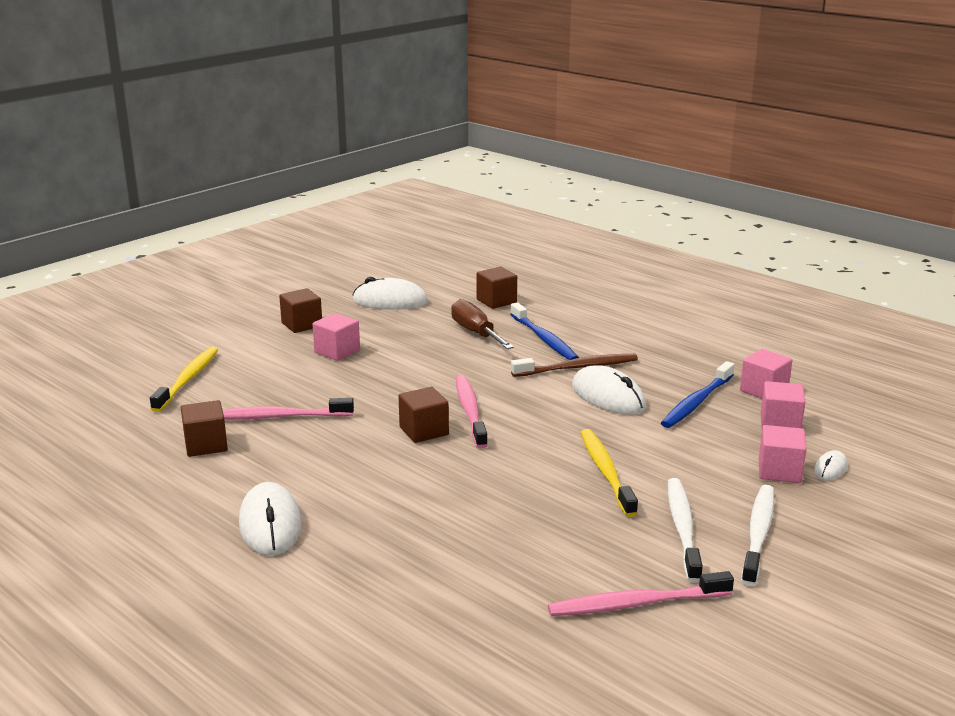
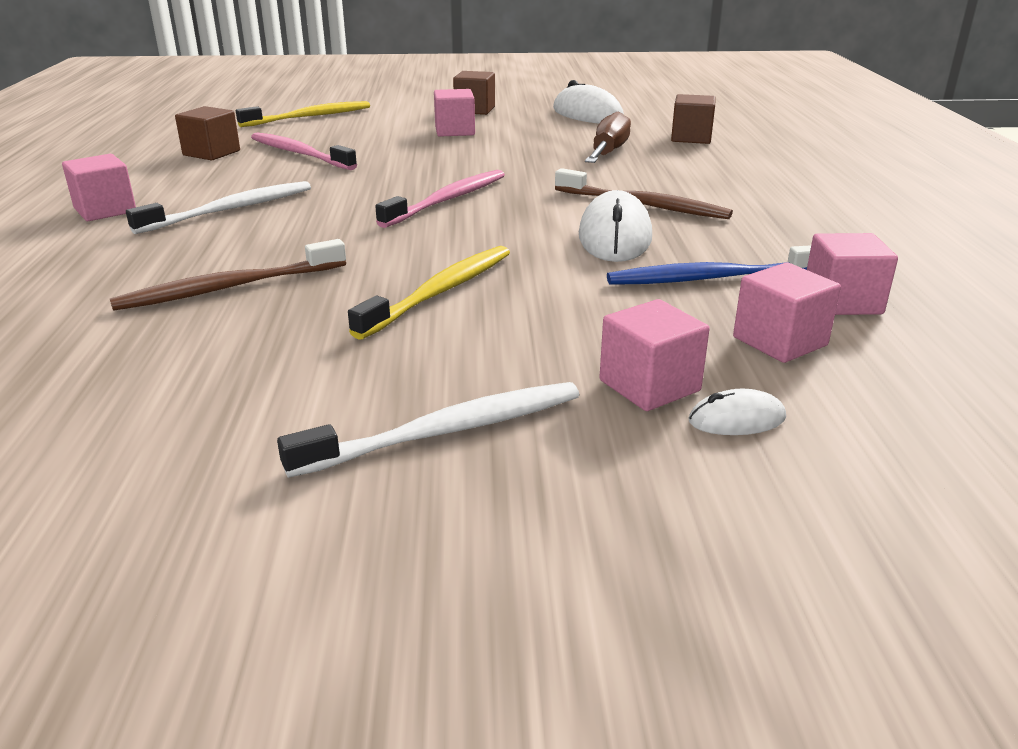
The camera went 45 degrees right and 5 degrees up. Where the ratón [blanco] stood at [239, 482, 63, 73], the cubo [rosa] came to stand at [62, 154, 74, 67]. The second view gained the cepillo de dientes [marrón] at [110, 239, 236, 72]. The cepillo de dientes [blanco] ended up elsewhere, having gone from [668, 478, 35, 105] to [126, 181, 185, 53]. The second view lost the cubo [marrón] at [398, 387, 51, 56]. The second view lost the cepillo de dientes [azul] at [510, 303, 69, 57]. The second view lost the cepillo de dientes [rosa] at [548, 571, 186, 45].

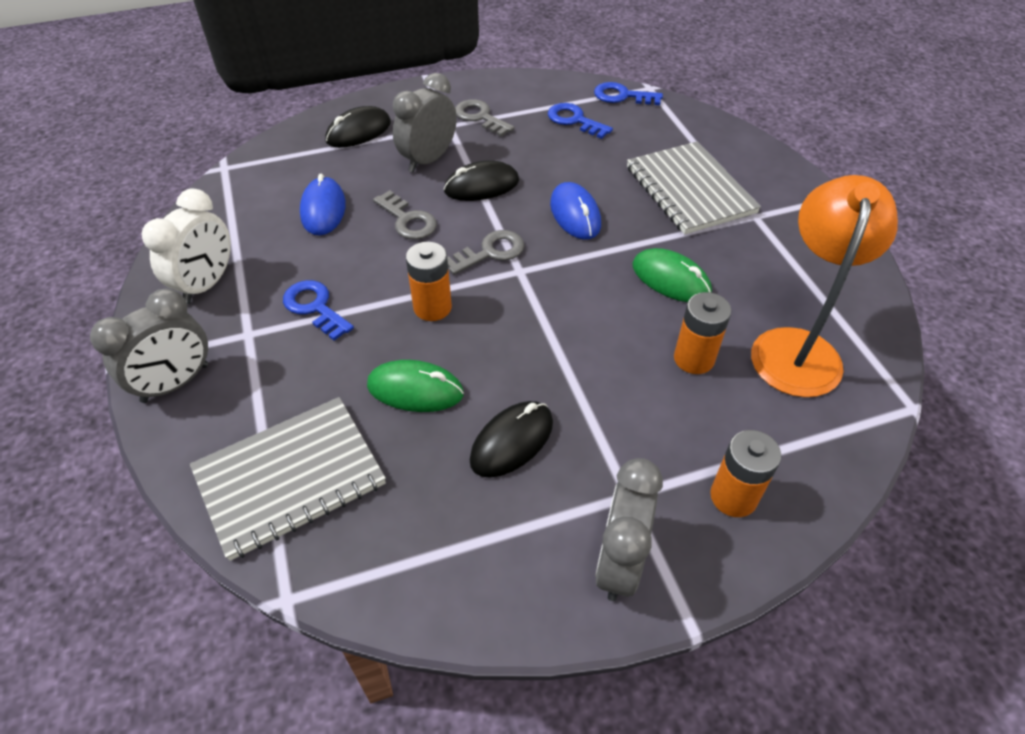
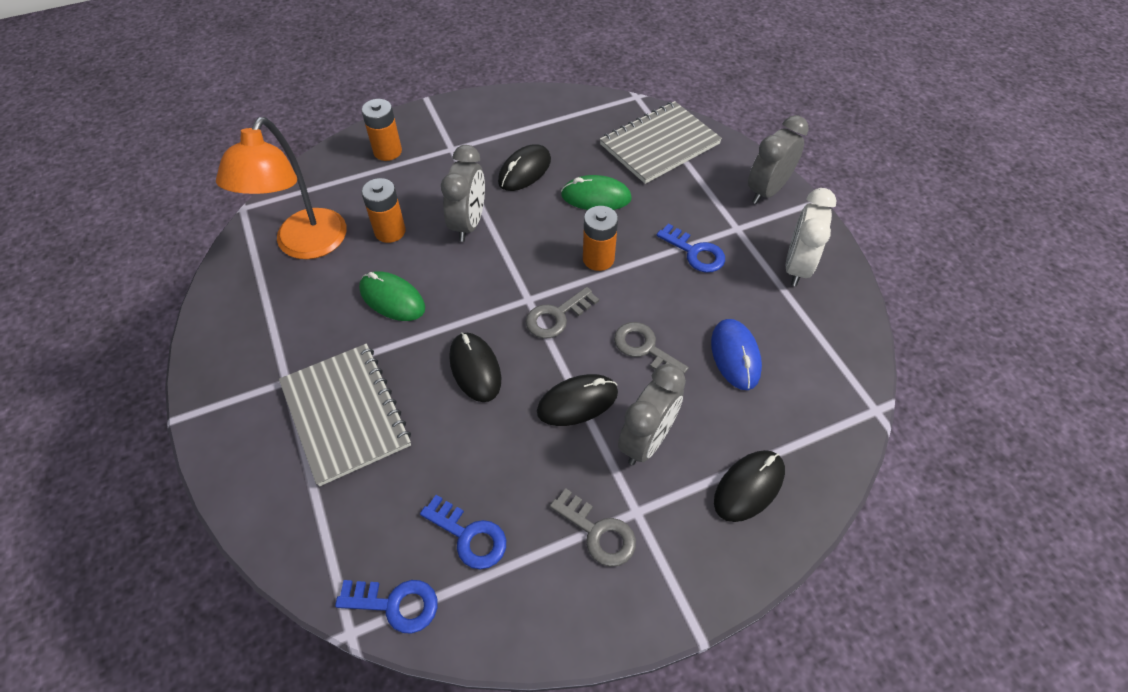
The camera went 175 degrees right and 5 degrees up. The despertador [gris] ended up elsewhere, having gone from [595, 458, 68, 143] to [441, 145, 44, 97]. What was the ratón [azul] at [550, 182, 51, 58] turned into the ratón [negro] at [449, 332, 52, 70].

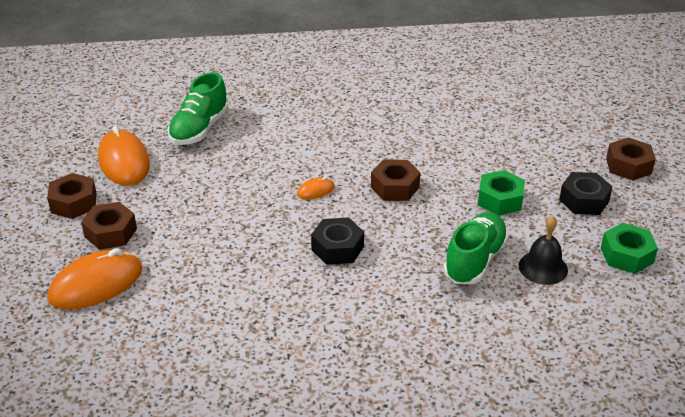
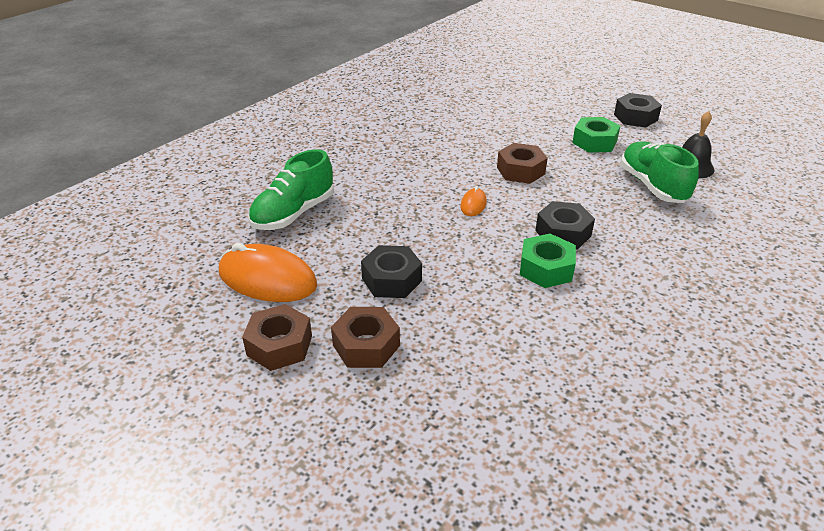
The camera went 45 degrees left and 0 degrees up. The zapato [verde] at [168, 72, 61, 73] ended up facing another way, 60 degrees clockwise from before. The second view gained the tuerca [negro] at [361, 245, 61, 53]. The tuerca [verde] ended up elsewhere, having gone from [601, 223, 57, 51] to [520, 233, 56, 55]. The second view lost the ratón [naranja] at [48, 248, 95, 62]. The second view lost the tuerca [marrón] at [606, 137, 50, 44].

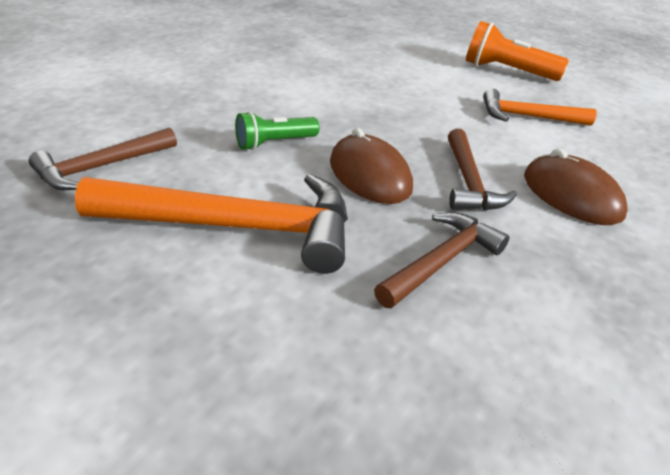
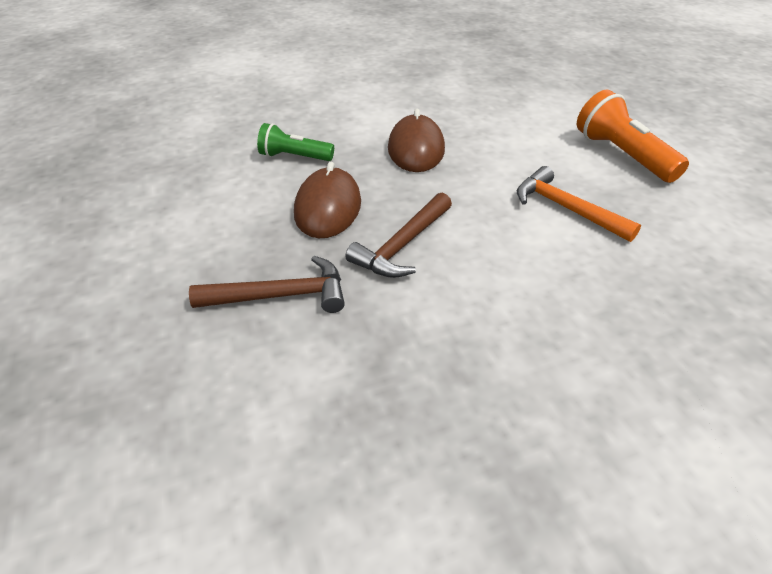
The camera went 40 degrees right and 5 degrees up. The ratón [marrón] ended up elsewhere, having gone from [524, 149, 104, 76] to [388, 109, 57, 63]. The second view lost the martillo [marrón] at [29, 128, 148, 62]. The second view lost the martillo [naranja] at [75, 174, 273, 100].

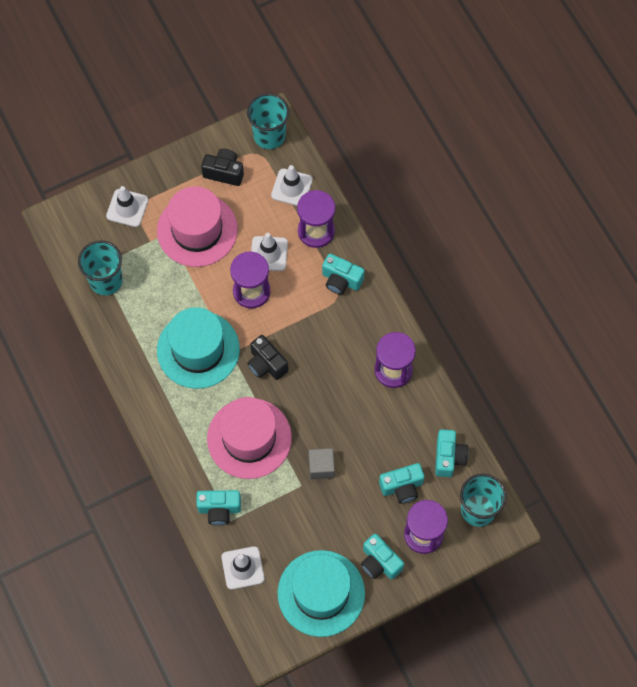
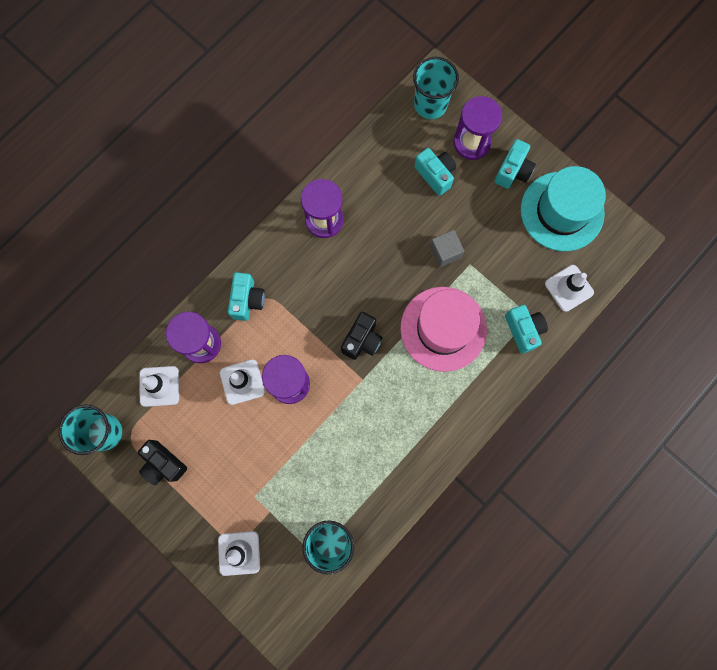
The camera went 110 degrees left and 10 degrees up. The cámara [negro] at [201, 148, 43, 38] ended up facing another way, 45 degrees counterclockwise from before. The second view lost the sombrero [rosa] at [157, 186, 81, 81]. The second view lost the sombrero [turquesa] at [157, 307, 83, 82]. The second view lost the cámara [turquesa] at [435, 429, 33, 48].

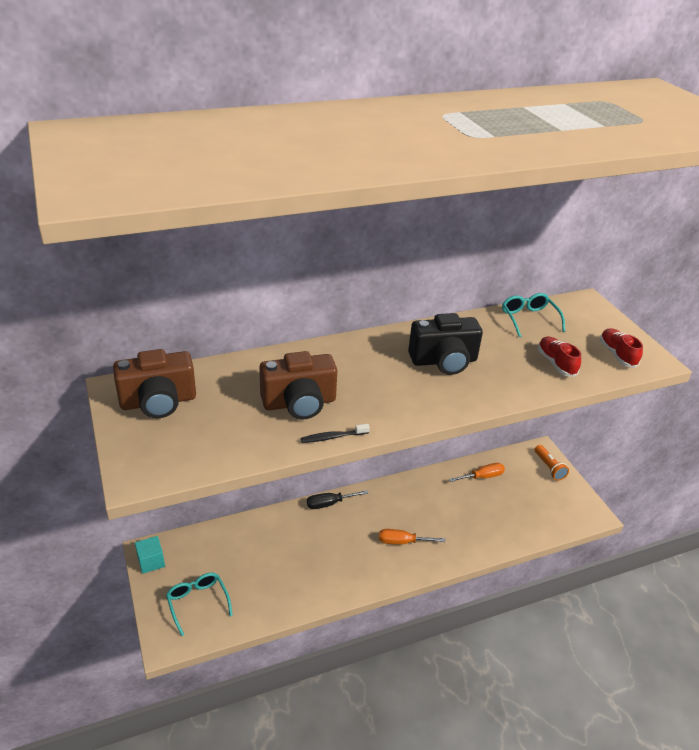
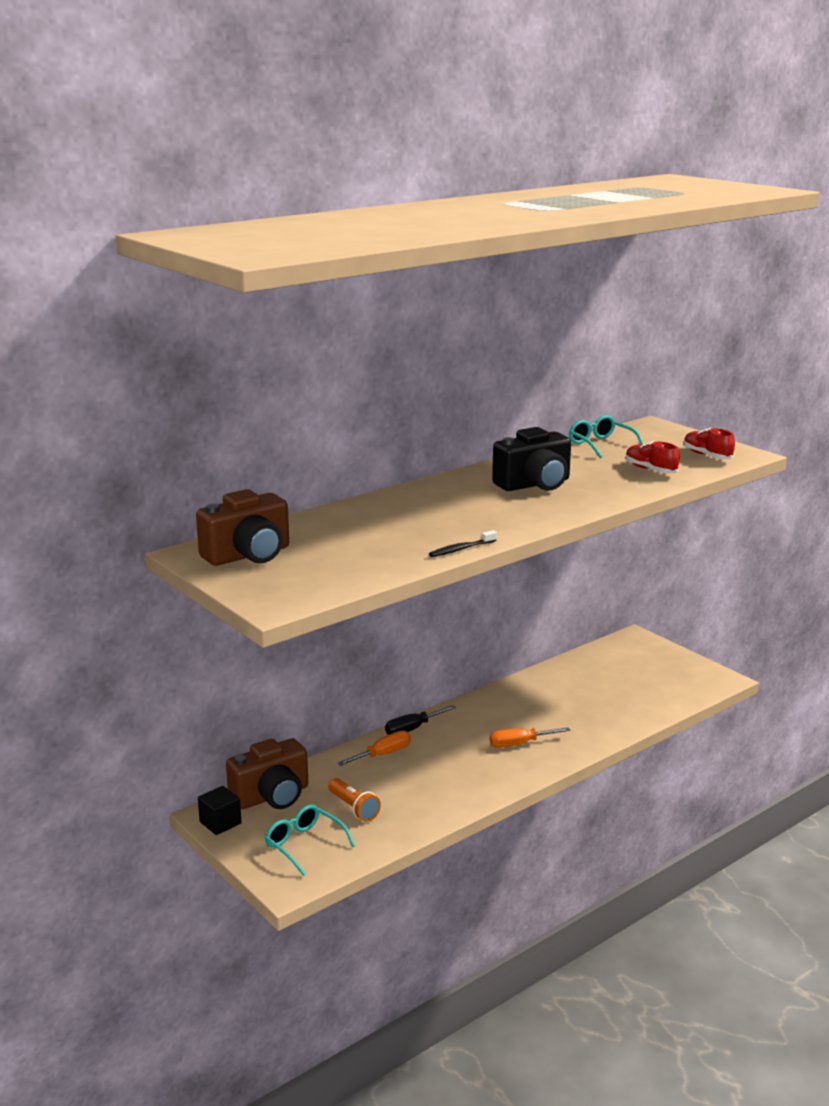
The camera went 15 degrees left and 15 degrees down. What was the cubo [turquesa] at [135, 536, 30, 38] turned into the cubo [negro] at [198, 786, 44, 49]. The cámara [marrón] ended up elsewhere, having gone from [259, 351, 78, 68] to [226, 738, 82, 71]. The lámpara de mano [naranja] ended up elsewhere, having gone from [535, 445, 34, 36] to [328, 778, 53, 44]. The destornillador [naranja] ended up elsewhere, having gone from [449, 463, 56, 19] to [337, 731, 74, 35].

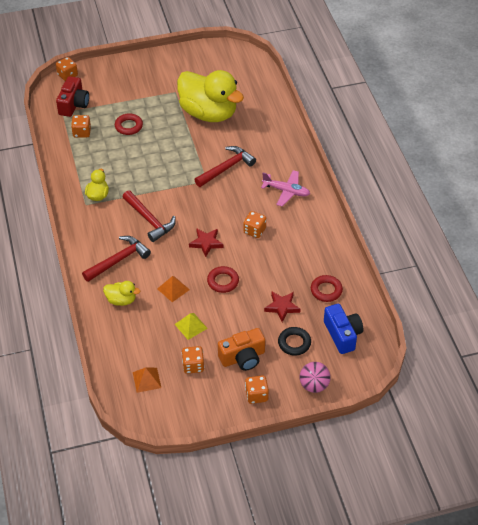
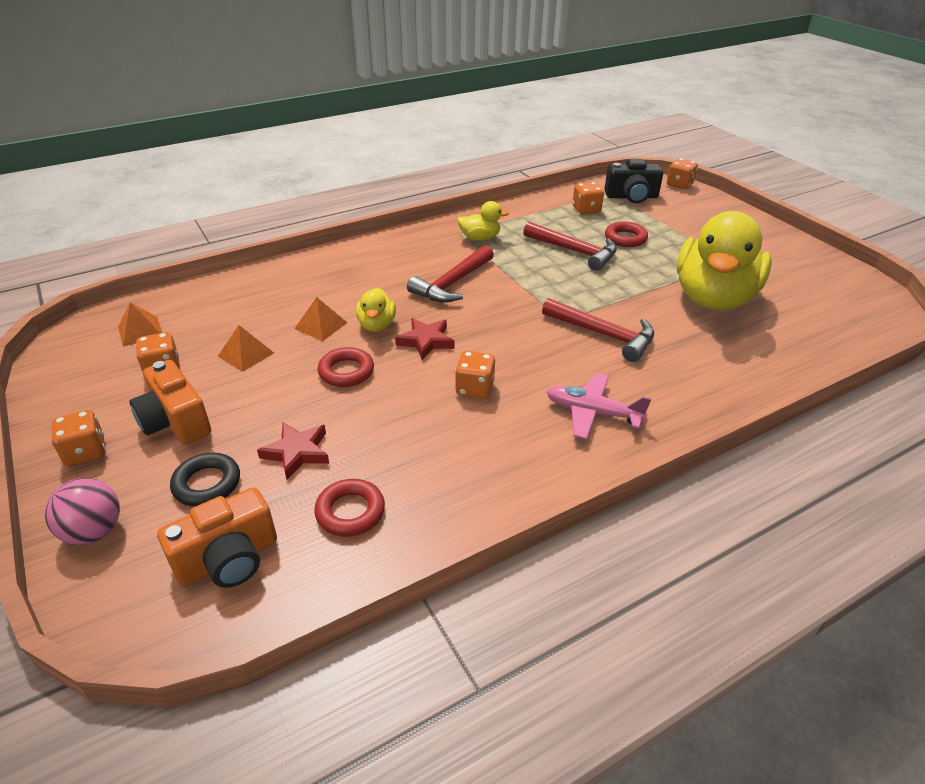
The camera went 75 degrees right and 10 degrees down. What was the cámara [azul] at [324, 304, 39, 50] turned into the cámara [naranja] at [157, 487, 120, 101]. What was the pirámide [amarillo] at [174, 313, 34, 27] turned into the pirámide [naranja] at [218, 325, 56, 47]. The pato [amarillo] ended up elsewhere, having gone from [103, 281, 37, 25] to [356, 288, 40, 44]. The martillo [rojo] ended up elsewhere, having gone from [82, 236, 69, 46] to [523, 222, 94, 49]. The avión [rosa] at [261, 170, 49, 36] ended up facing another way, 105 degrees clockwise from before. What was the cámara [rojo] at [56, 76, 33, 41] turned into the cámara [negro] at [604, 159, 59, 44].

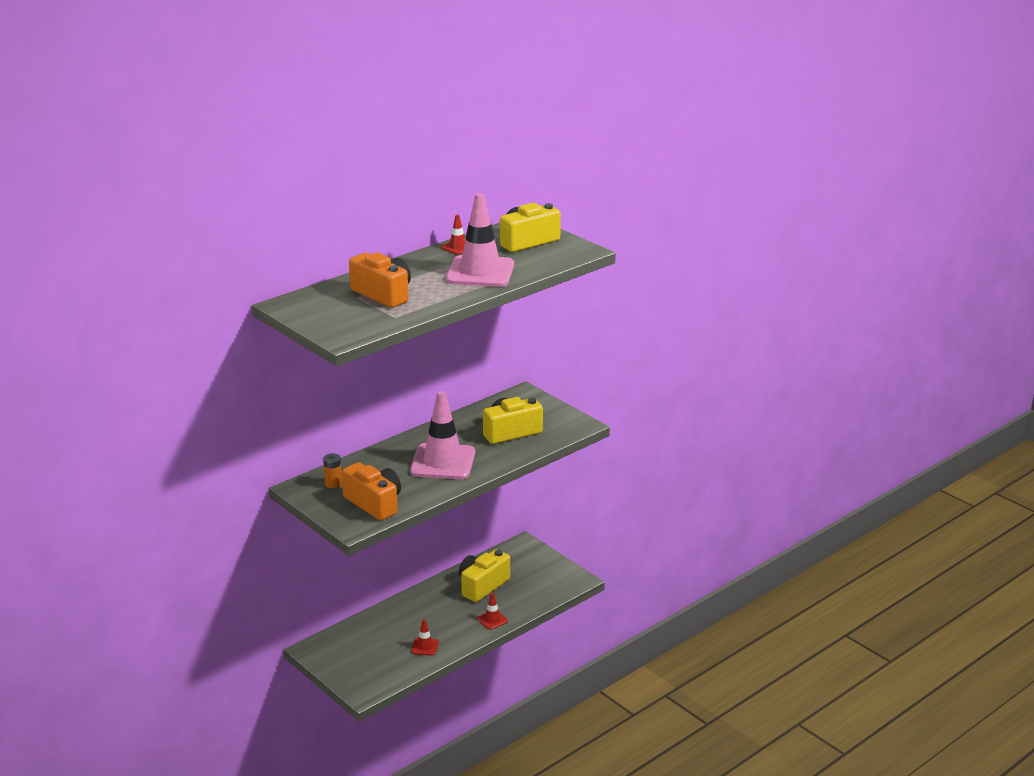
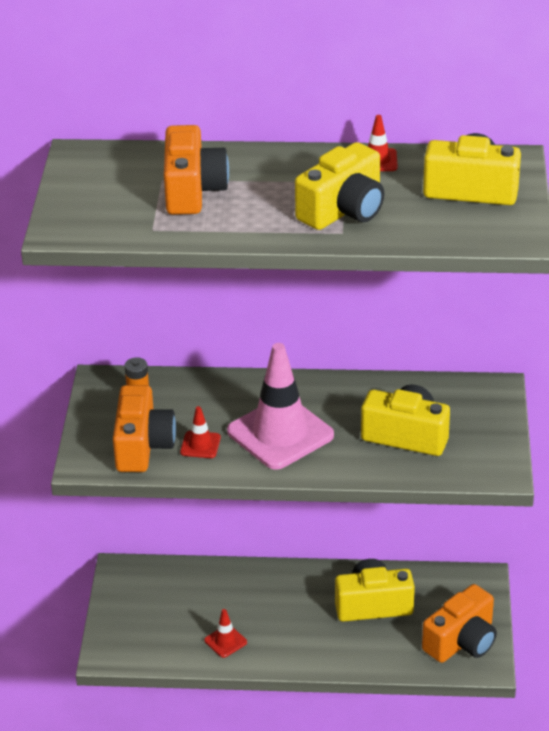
The camera went 45 degrees right and 10 degrees up. The cono de tráfico [rojo] ended up elsewhere, having gone from [477, 593, 31, 37] to [180, 406, 41, 52]. Where the cono de tráfico [rosa] stood at [446, 193, 68, 94], the cámara [amarillo] came to stand at [295, 142, 89, 88]. The second view gained the cámara [naranja] at [422, 584, 75, 79].

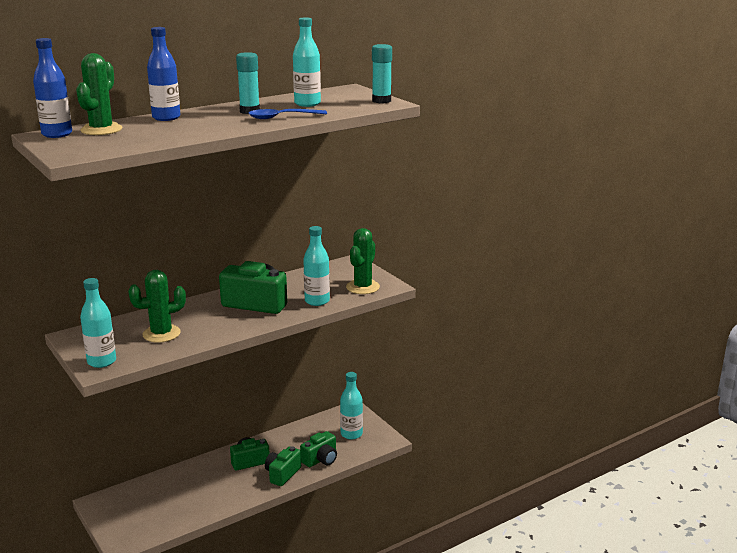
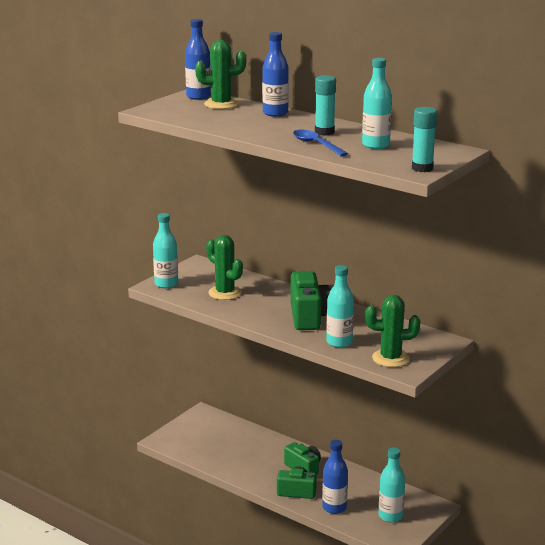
The camera went 70 degrees right and 0 degrees up. Where the cámara [verde] stood at [300, 431, 37, 36], the botella [azul] came to stand at [322, 440, 26, 74].

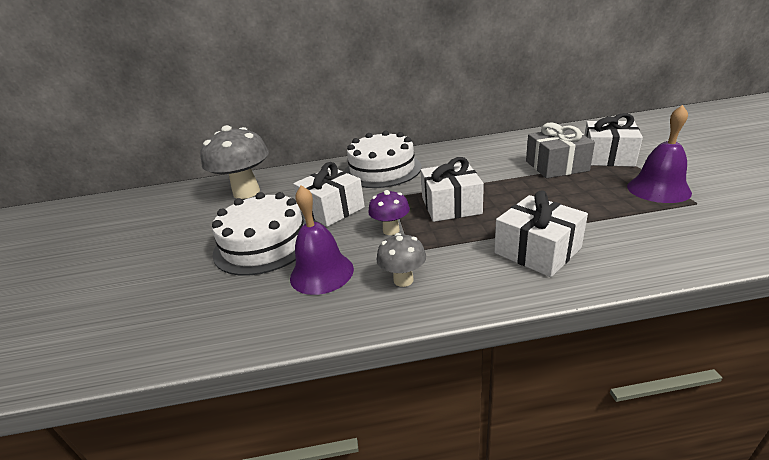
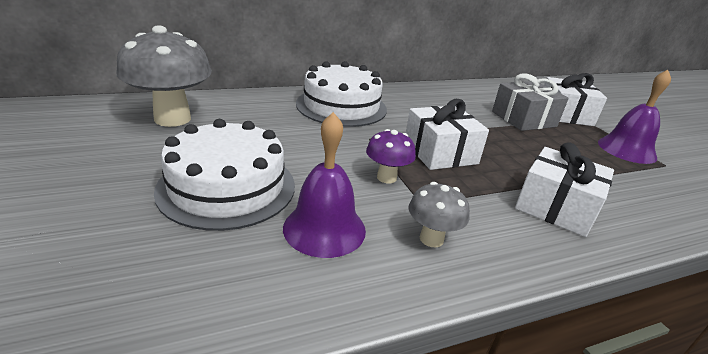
The camera went 20 degrees left and 0 degrees up. The second view lost the regalo [blanco] at [293, 162, 72, 65].

